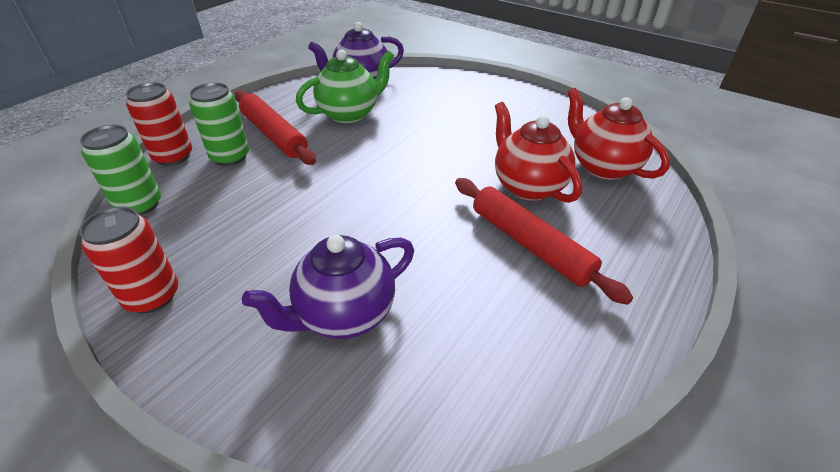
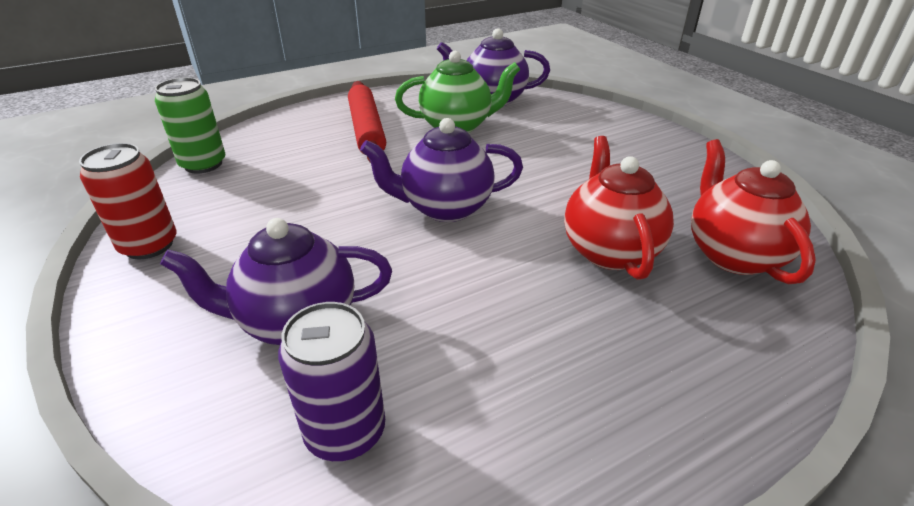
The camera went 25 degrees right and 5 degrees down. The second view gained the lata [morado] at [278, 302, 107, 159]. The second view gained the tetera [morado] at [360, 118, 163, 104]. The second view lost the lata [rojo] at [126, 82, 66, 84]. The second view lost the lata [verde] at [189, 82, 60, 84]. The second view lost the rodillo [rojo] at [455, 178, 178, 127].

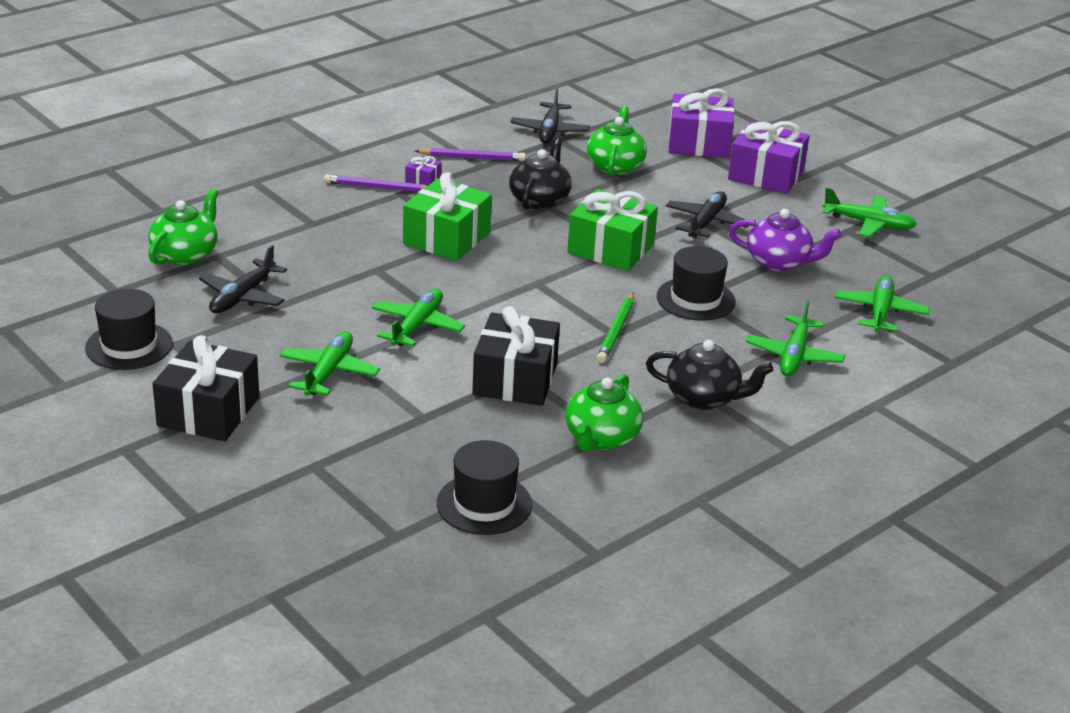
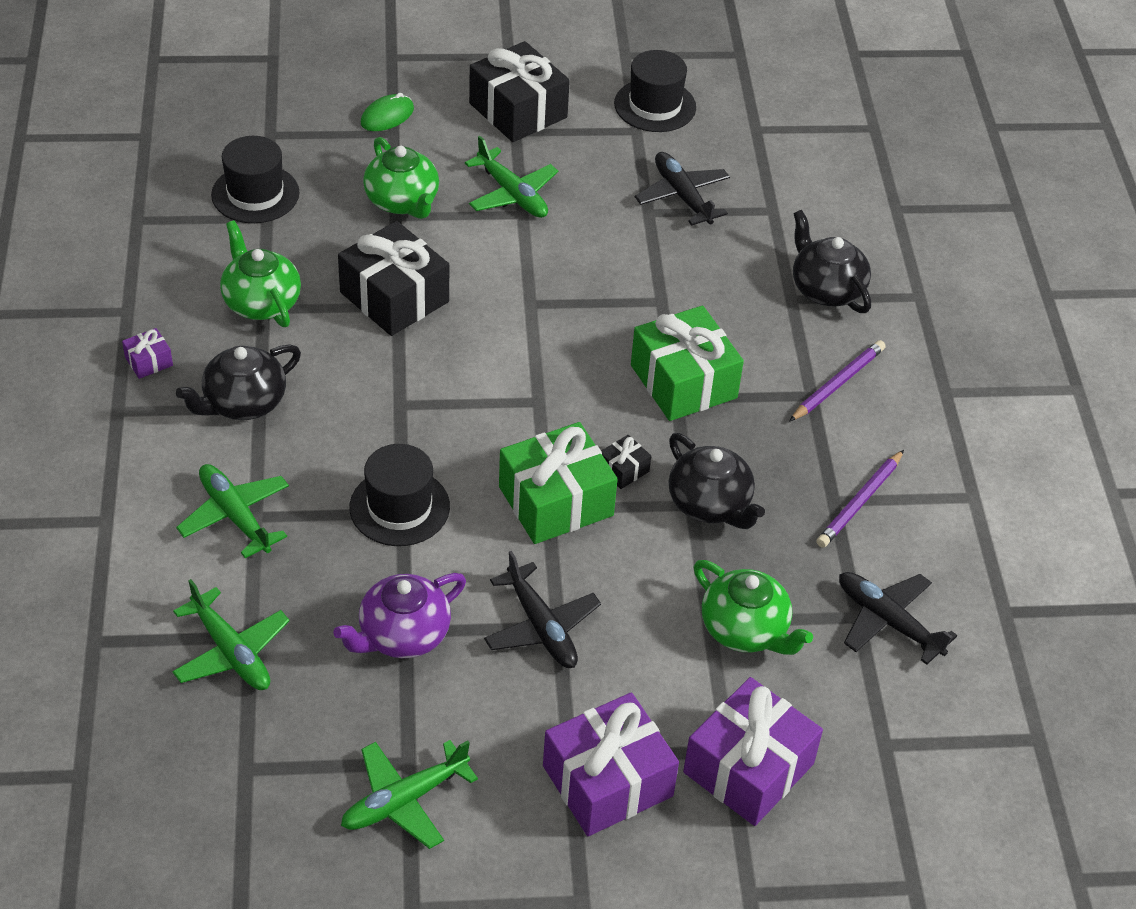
The camera went 125 degrees right and 15 degrees up. The regalo [morado] ended up elsewhere, having gone from [405, 156, 36, 30] to [122, 328, 51, 51]. The second view gained the ratón [verde] at [361, 93, 53, 38]. The tetera [verde] ended up elsewhere, having gone from [148, 188, 70, 77] to [363, 137, 76, 82]. The second view gained the regalo [negro] at [601, 435, 50, 54]. The second view gained the tetera [negro] at [793, 210, 78, 103]. The second view lost the avión [verde] at [372, 289, 93, 57]. The second view lost the lápiz [verde] at [597, 293, 37, 70].

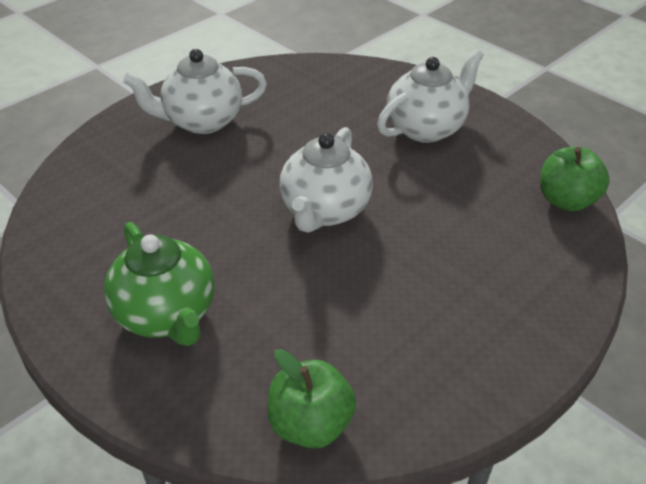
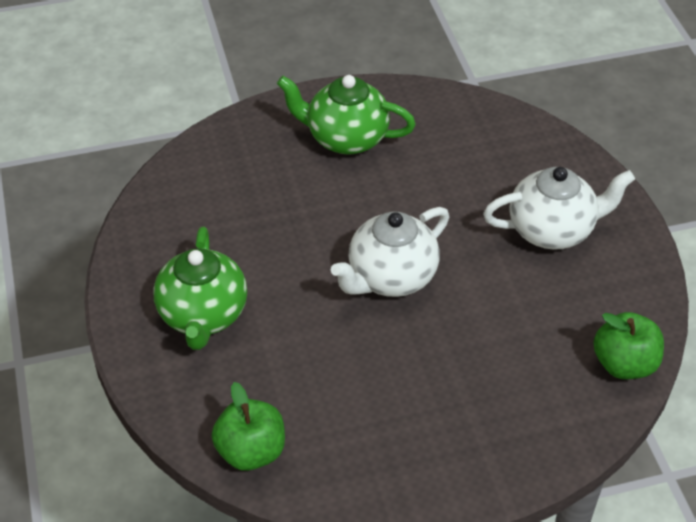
The camera went 30 degrees right and 5 degrees up. What was the tetera [blanco] at [123, 49, 144, 85] turned into the tetera [verde] at [277, 75, 139, 80].

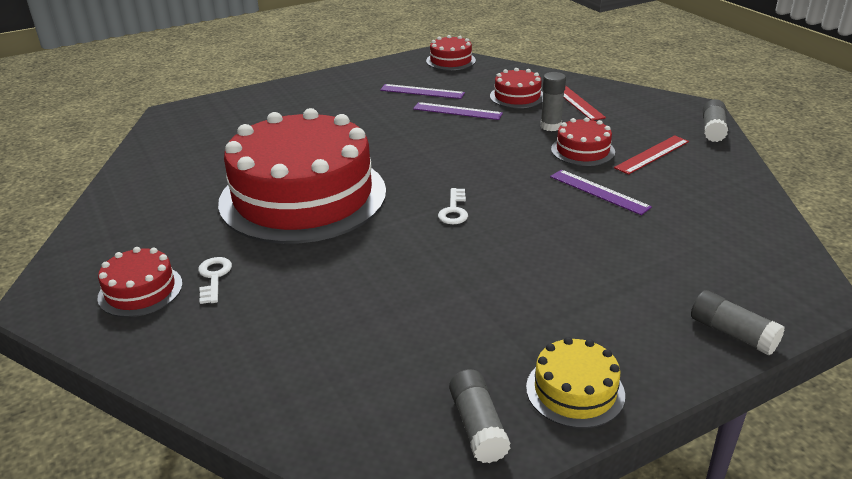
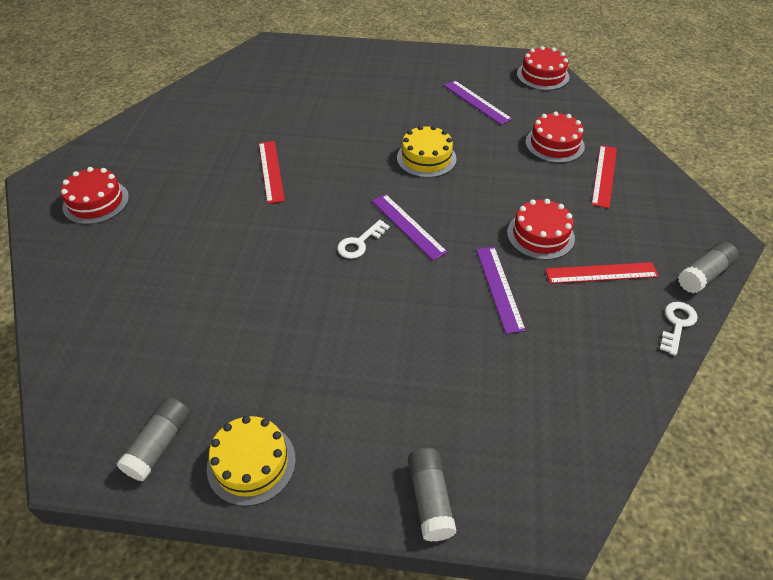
The camera went 35 degrees right and 15 degrees up. Where the tarta [rojo] stood at [218, 108, 168, 136], the regla [rojo] came to stand at [259, 141, 26, 63]. The regla [morado] ended up elsewhere, having gone from [413, 102, 90, 18] to [372, 194, 76, 66]. The second view gained the tarta [amarillo] at [397, 125, 59, 53]. The llave [blanco] ended up elsewhere, having gone from [198, 257, 34, 47] to [660, 302, 38, 54]. The second view lost the barra de pegamento [gris] at [540, 72, 26, 59].

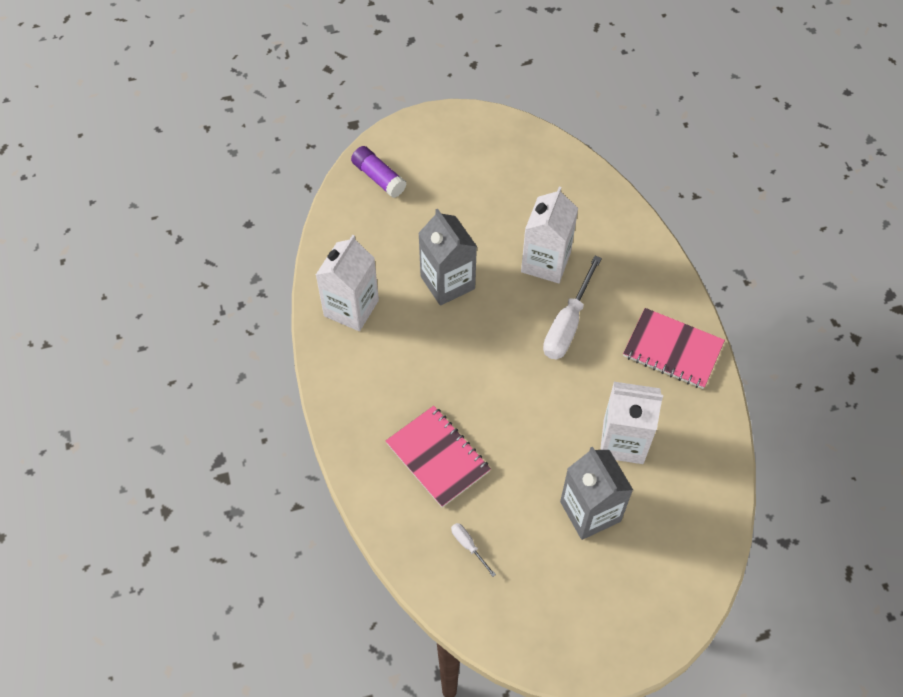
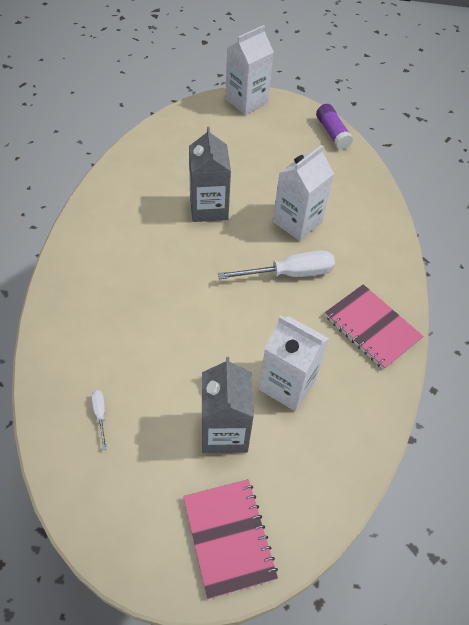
The camera went 20 degrees right and 5 degrees down. The cuaderno [rosa] ended up elsewhere, having gone from [386, 406, 105, 102] to [183, 479, 95, 120]. The destornillador [blanco] at [543, 256, 59, 103] ended up facing another way, 150 degrees counterclockwise from before. The cartón de leche [blanco] ended up elsewhere, having gone from [316, 235, 63, 96] to [225, 25, 49, 90]. The barra de pegamento [morado] ended up elsewhere, having gone from [351, 146, 56, 52] to [316, 104, 37, 46].

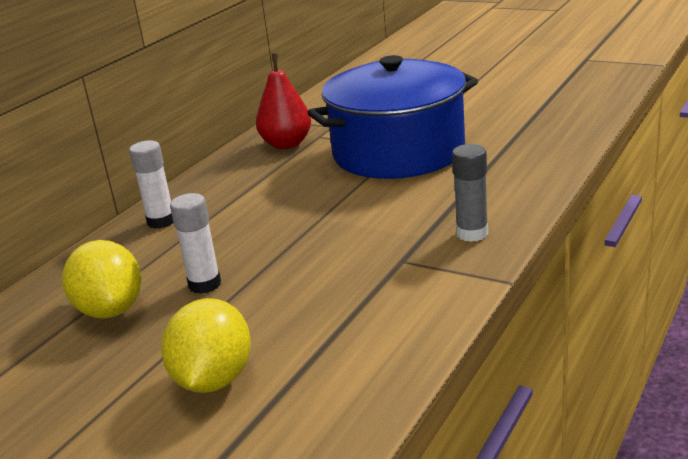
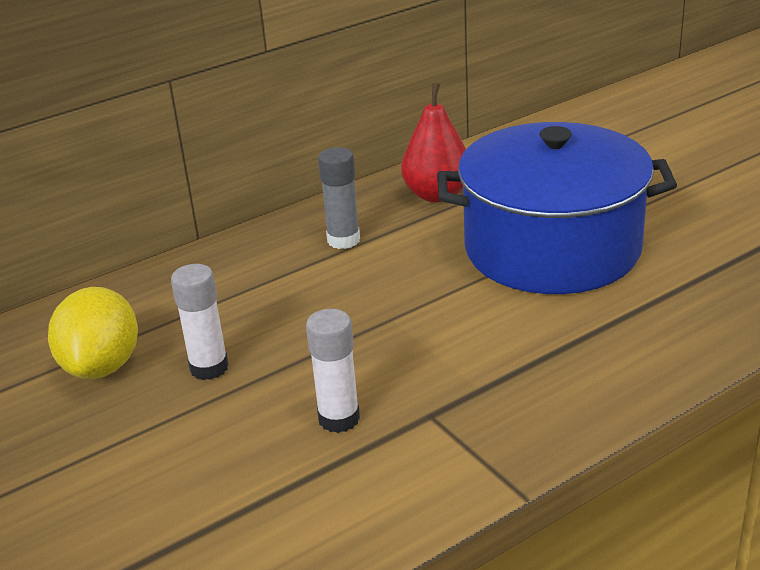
The camera went 25 degrees right and 5 degrees up. The barra de pegamento [blanco] ended up elsewhere, having gone from [129, 141, 45, 88] to [306, 309, 54, 124]. The barra de pegamento [gris] ended up elsewhere, having gone from [452, 144, 36, 98] to [318, 147, 42, 102]. The second view lost the limón [amarillo] at [161, 298, 90, 95].

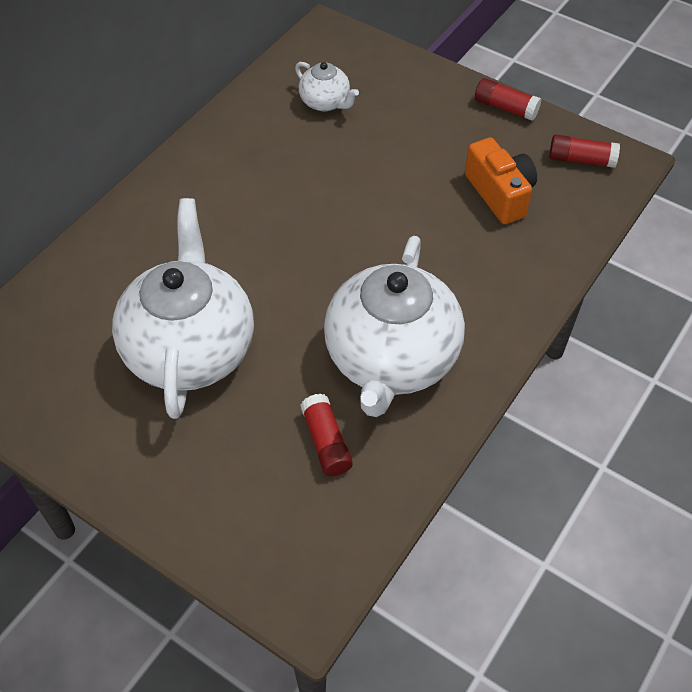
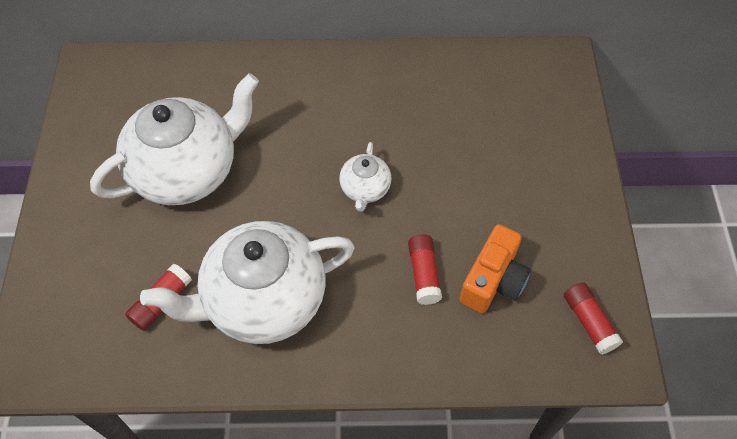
The camera went 55 degrees right and 5 degrees up. The tetera [blanco] ended up elsewhere, having gone from [295, 62, 64, 49] to [339, 142, 52, 70]. The barra de pegamento [rojo] ended up elsewhere, having gone from [475, 78, 66, 43] to [408, 234, 34, 71].

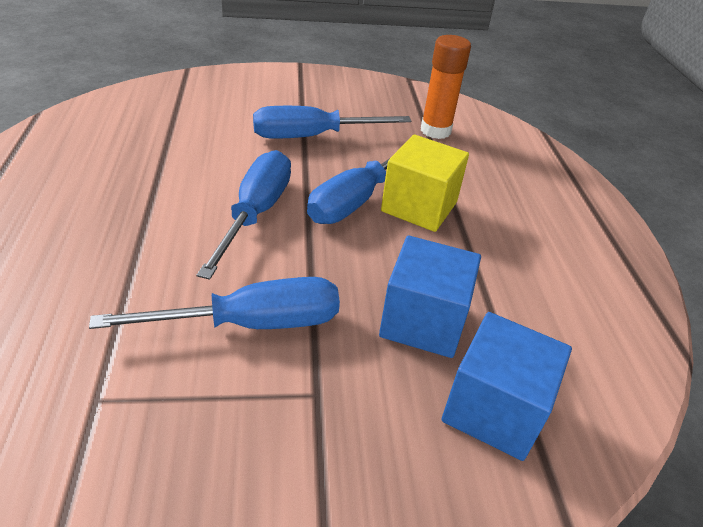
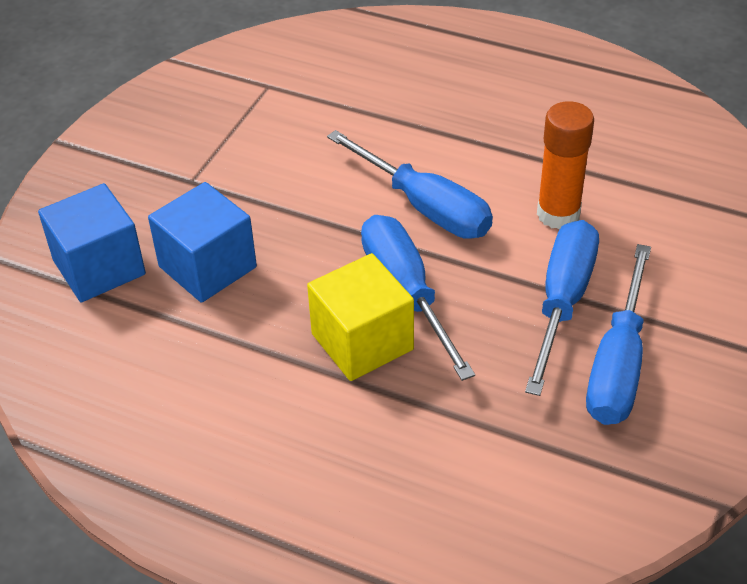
The camera went 125 degrees right and 5 degrees up. The barra de pegamento [naranja] ended up elsewhere, having gone from [421, 35, 50, 104] to [537, 101, 57, 128]. The destornillador [azul] ended up elsewhere, having gone from [89, 277, 251, 52] to [586, 244, 65, 181].

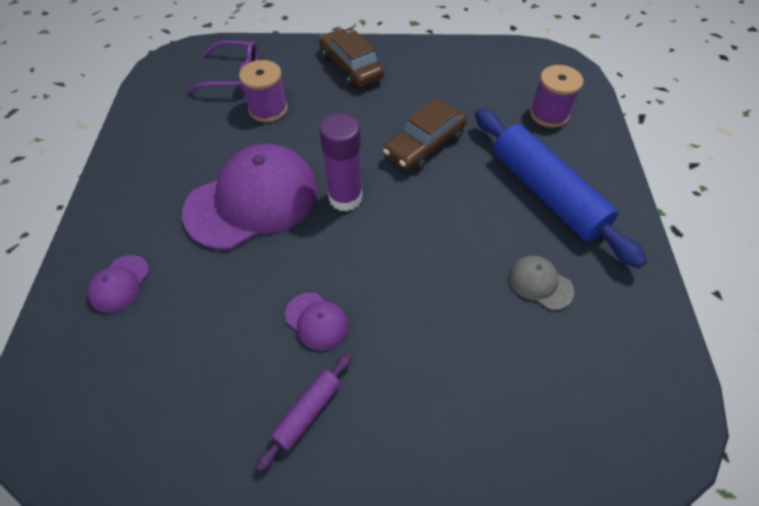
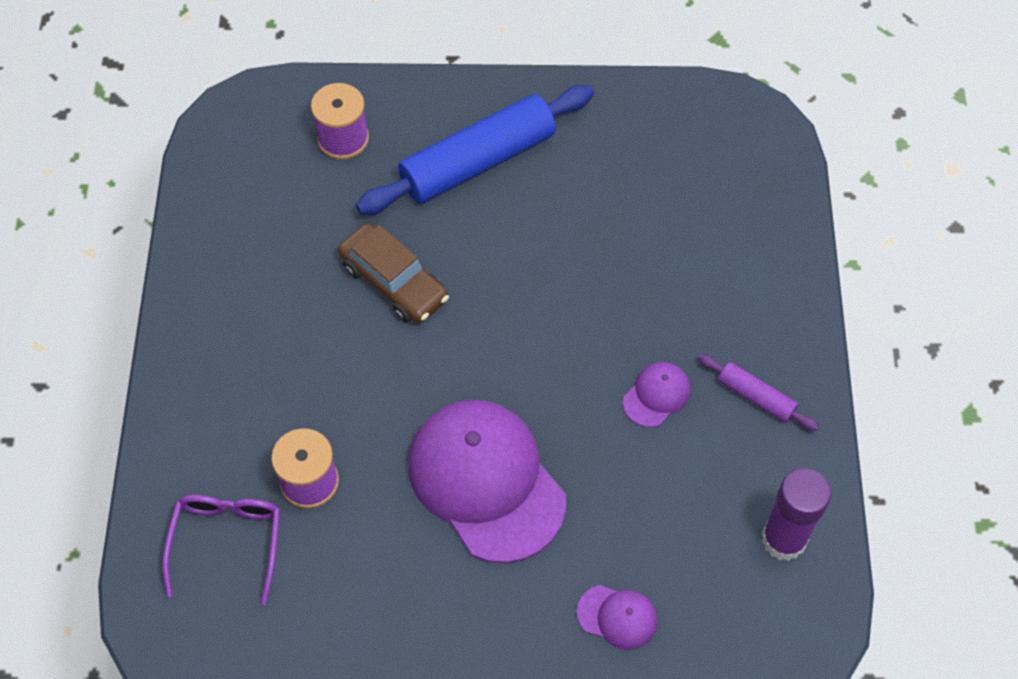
The camera went 90 degrees left and 5 degrees up. The barra de pegamento [morado] ended up elsewhere, having gone from [319, 113, 43, 98] to [762, 468, 69, 93]. The second view lost the coche [marrón] at [319, 29, 65, 59]. The second view lost the gorra [gris] at [509, 256, 65, 54].

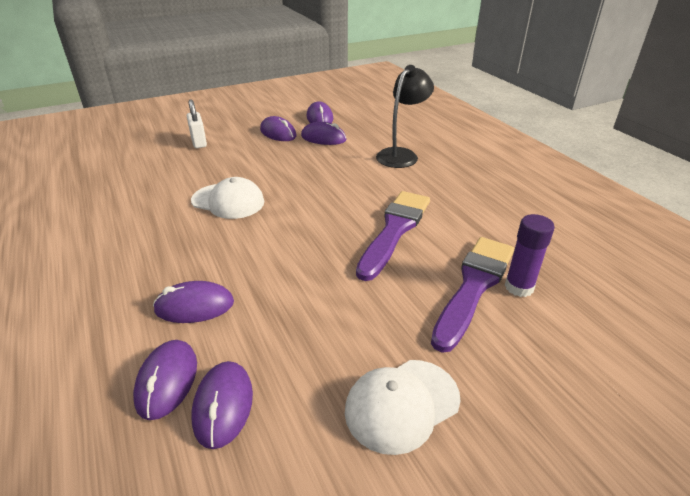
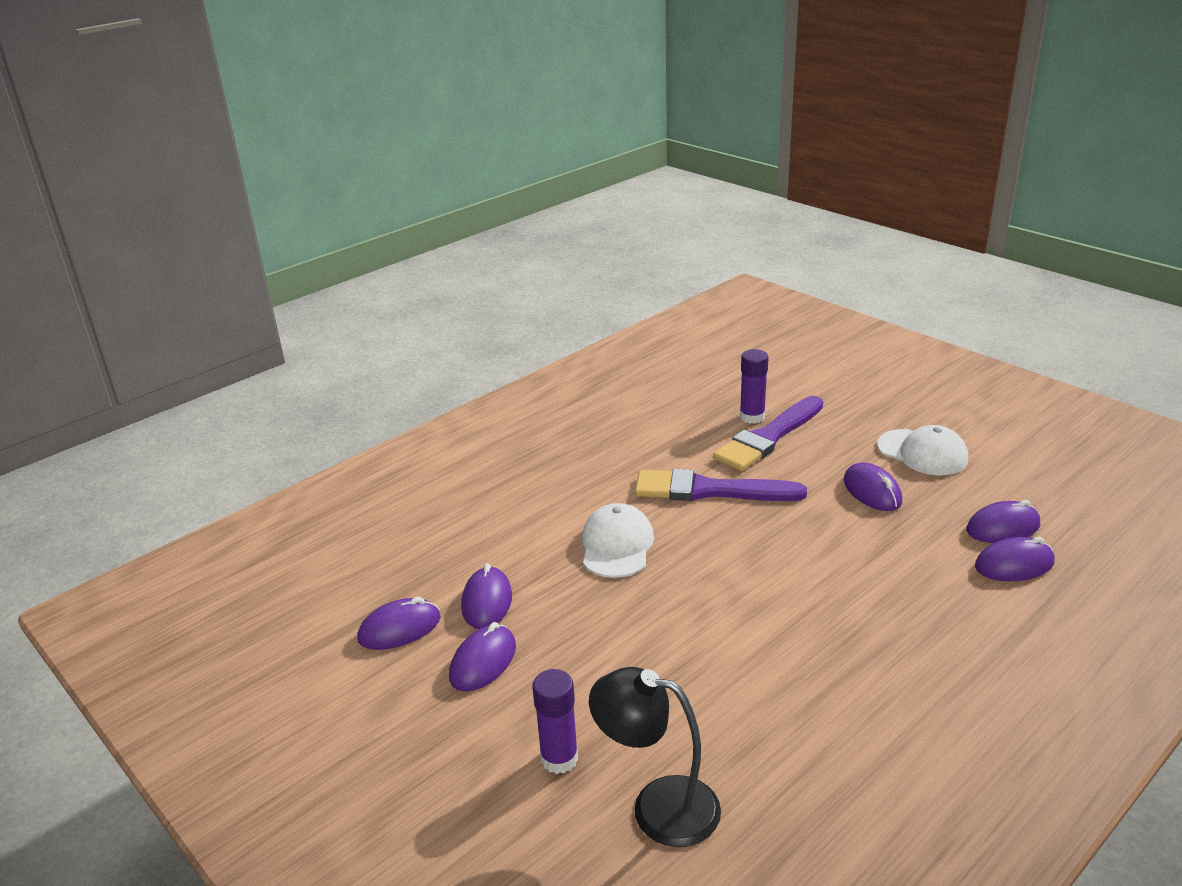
The camera went 105 degrees left and 5 degrees down. Where the candado [blanco] stood at [187, 99, 20, 49], the barra de pegamento [morado] came to stand at [532, 669, 46, 105]. The gorra [blanco] ended up elsewhere, having gone from [191, 177, 74, 42] to [582, 503, 72, 75]. The lámpara [negro] ended up elsewhere, having gone from [376, 65, 58, 103] to [589, 667, 132, 180]. The pincel [morado] at [431, 237, 83, 116] ended up facing another way, 60 degrees counterclockwise from before. The ratón [morado] ended up elsewhere, having gone from [153, 281, 81, 42] to [844, 462, 58, 49].

